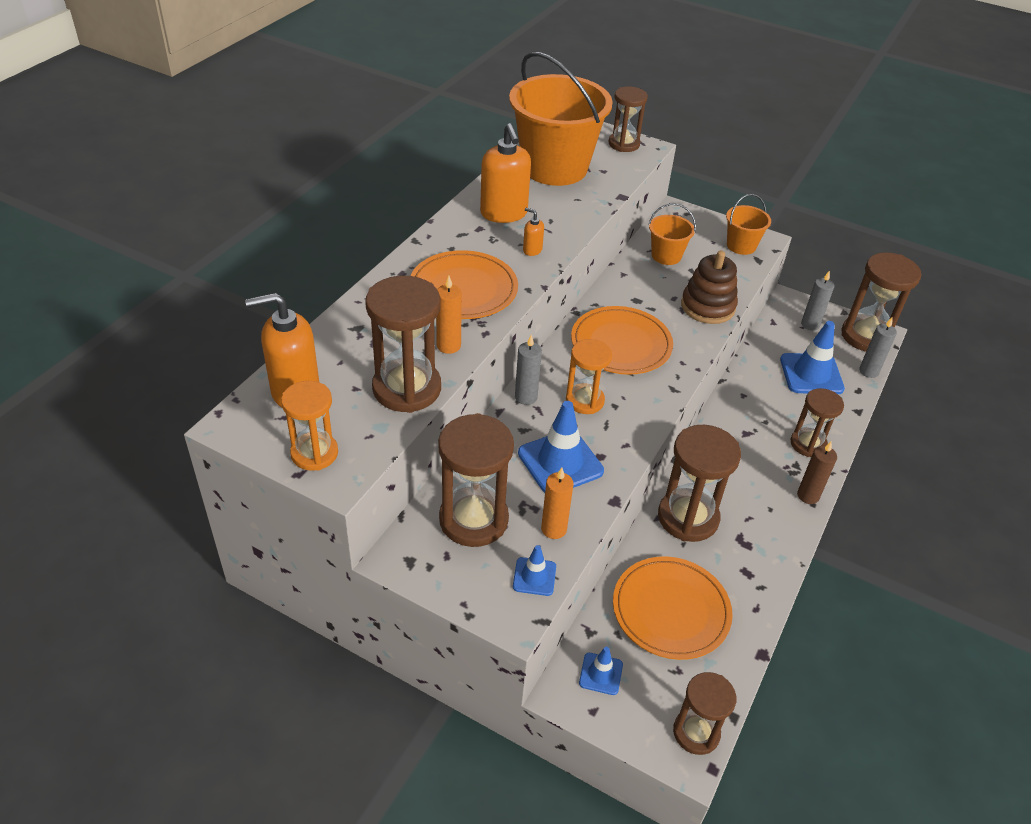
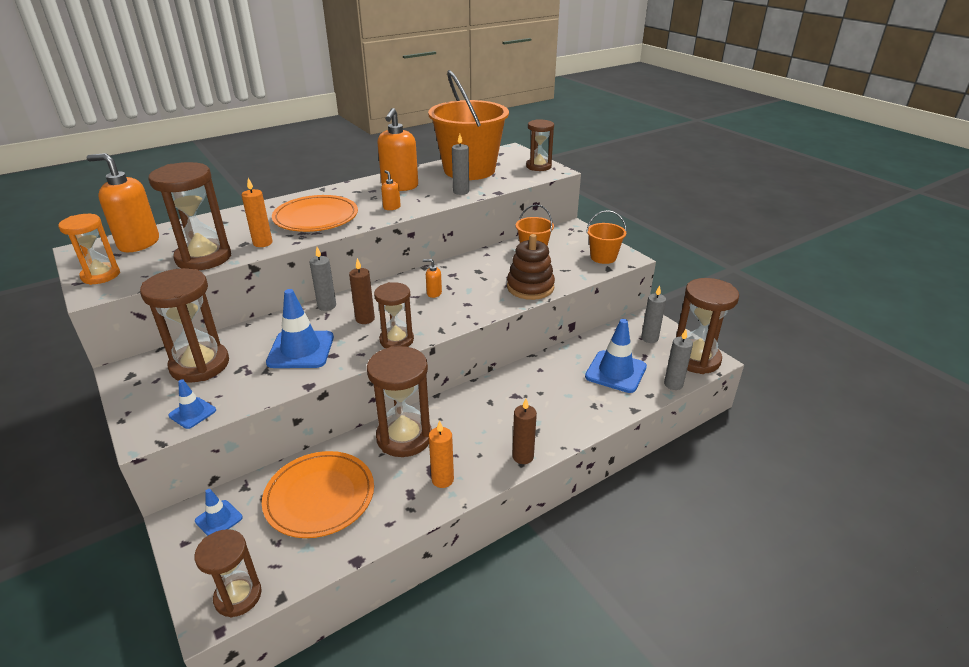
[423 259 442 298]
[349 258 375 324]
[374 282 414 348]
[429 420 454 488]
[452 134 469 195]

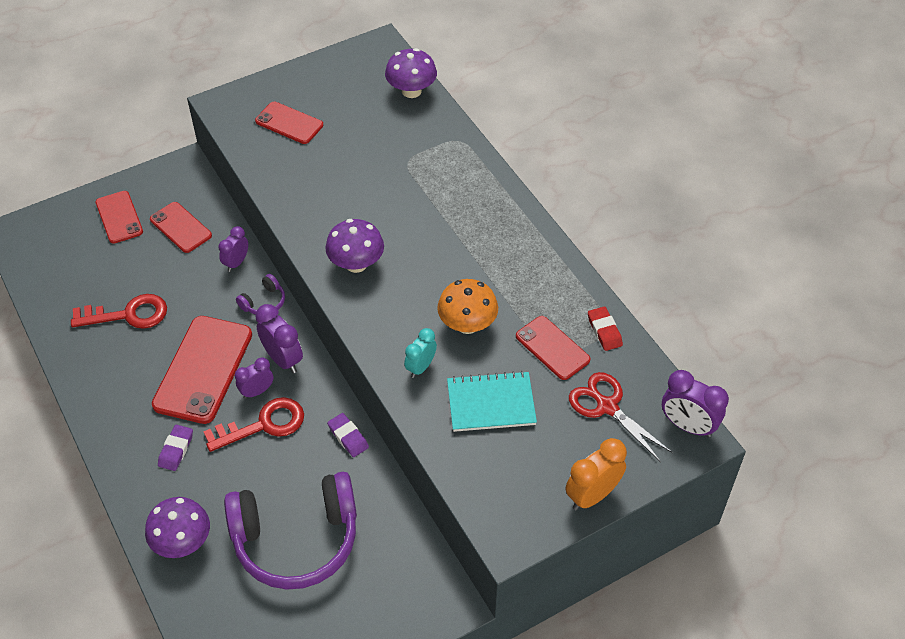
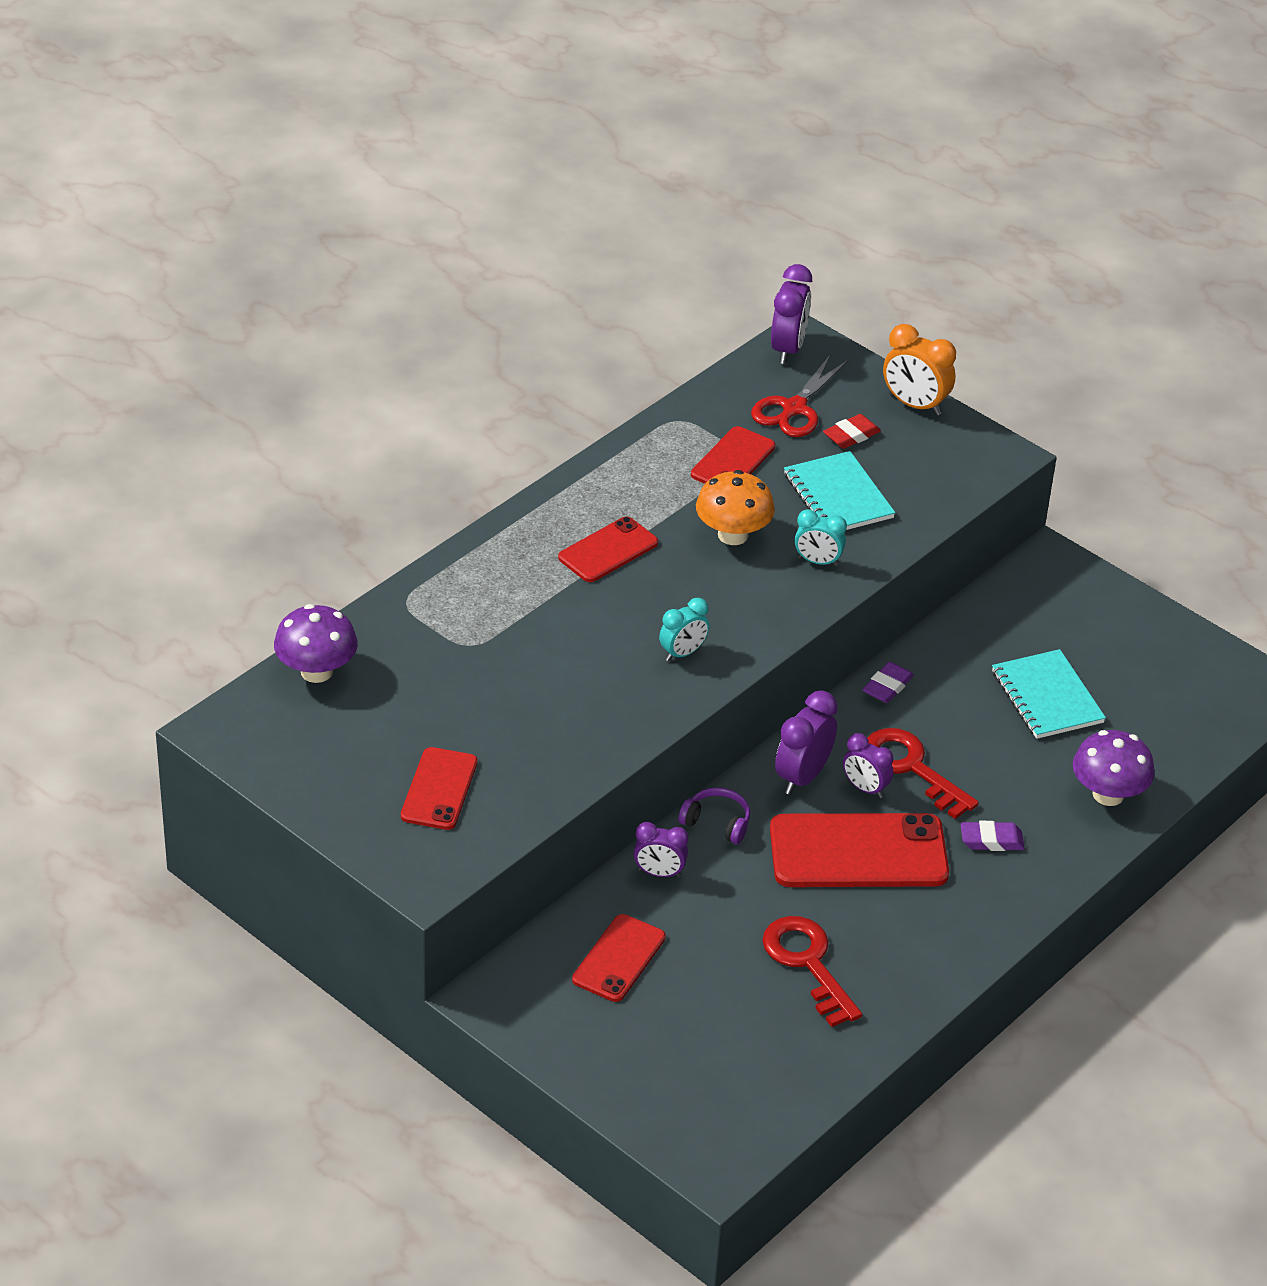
[558 517 658 582]
[659 598 709 661]
[823 414 881 449]
[992 649 1106 739]

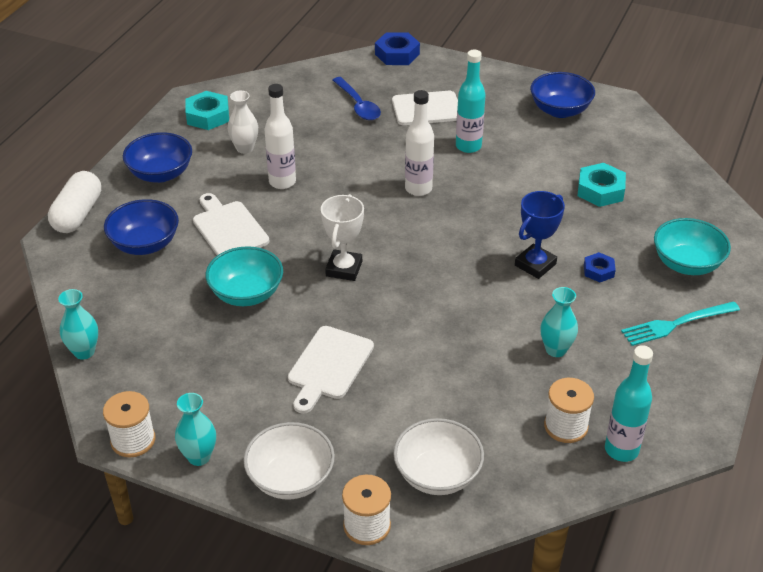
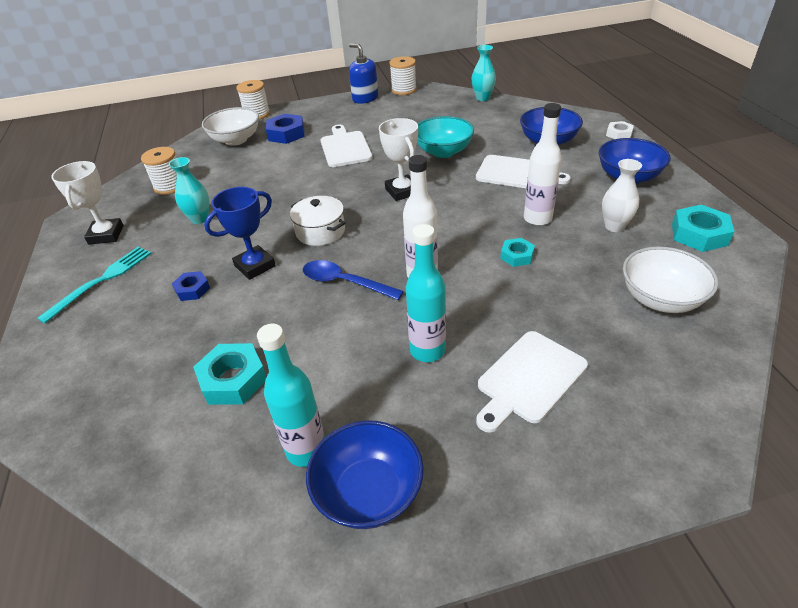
[266 114 305 144]
[303 260 404 300]
[606 121 634 139]
[204 187 276 280]
[654 218 731 275] (first image)
[257 324 325 467]
[349 43 378 104]
[623 246 718 313]
[51 161 123 245]
[290 196 345 246]
[500 238 535 267]

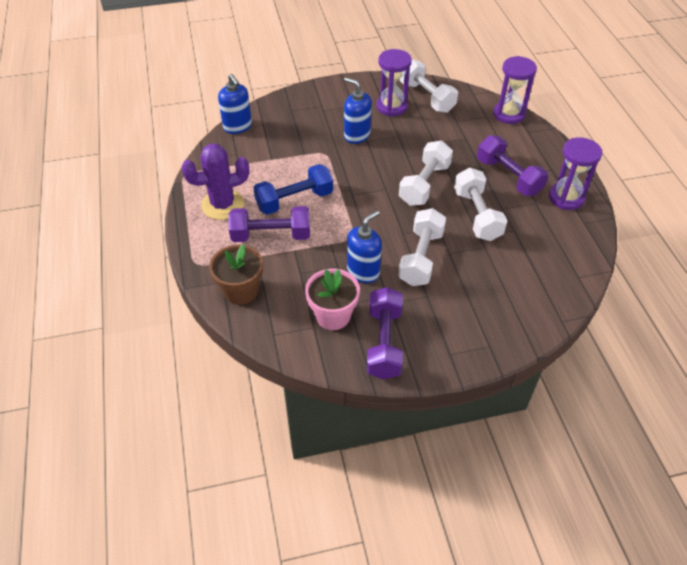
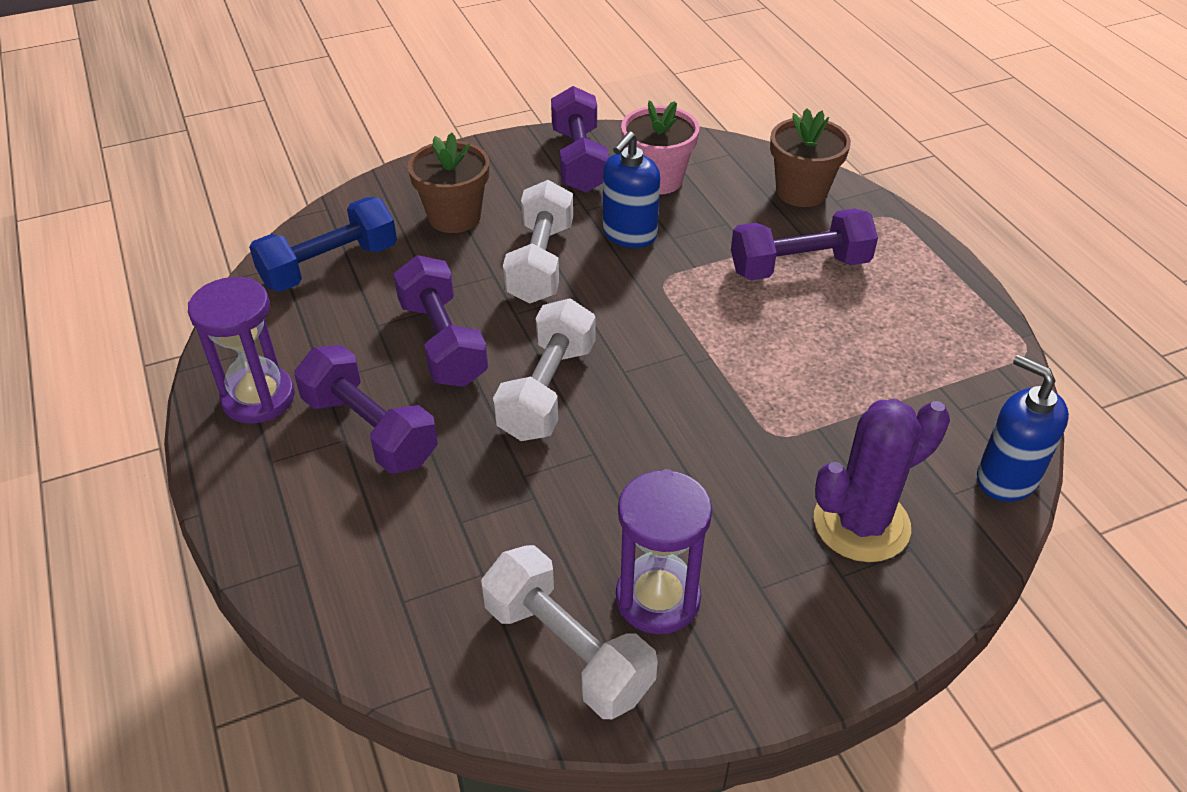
[493 56 537 124] (first image)
[344 78 372 144] (first image)
[814 399 950 562]
[249 197 397 292]
[394 255 488 387]
[408 133 489 233]

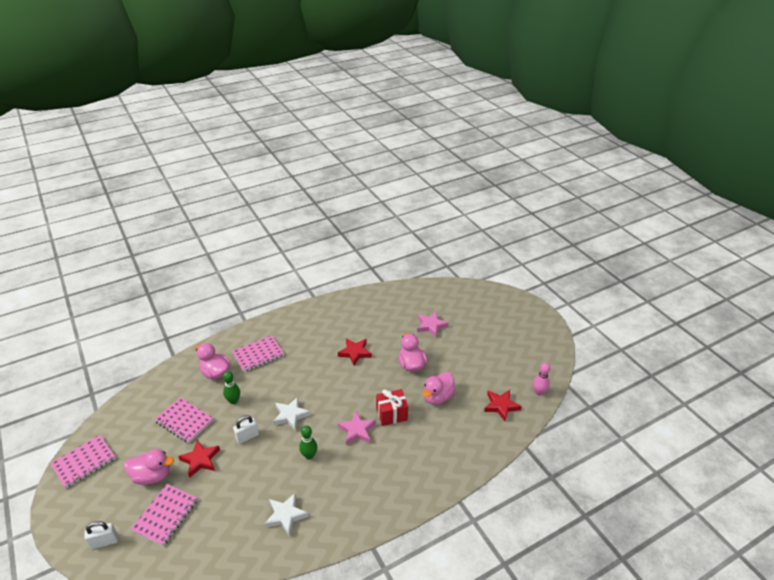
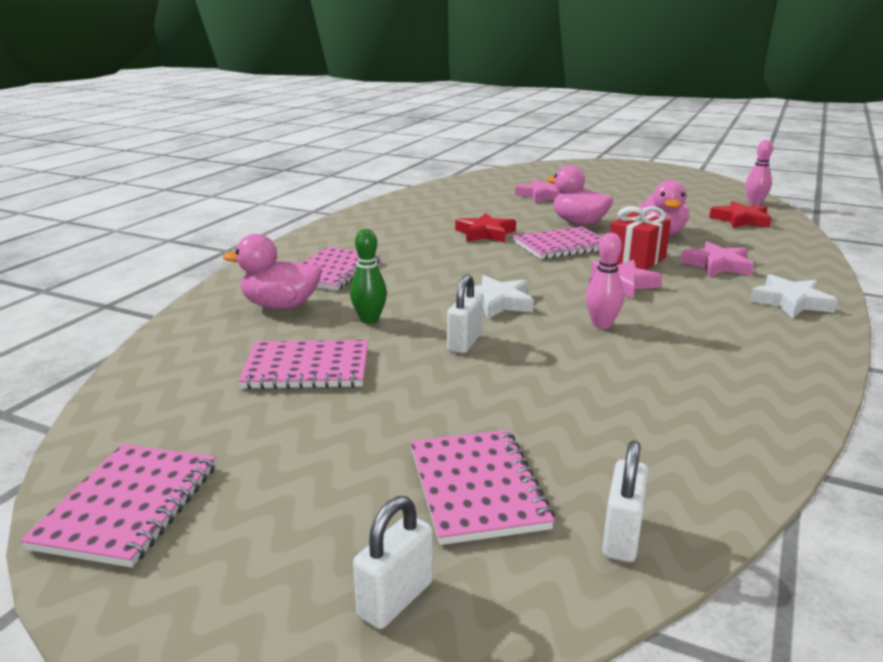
[586 233 624 329]
[178 440 220 478] (first image)
[124 449 174 485] (first image)
[750 274 838 318]
[513 227 602 259]
[680 241 754 277]
[602 440 648 562]

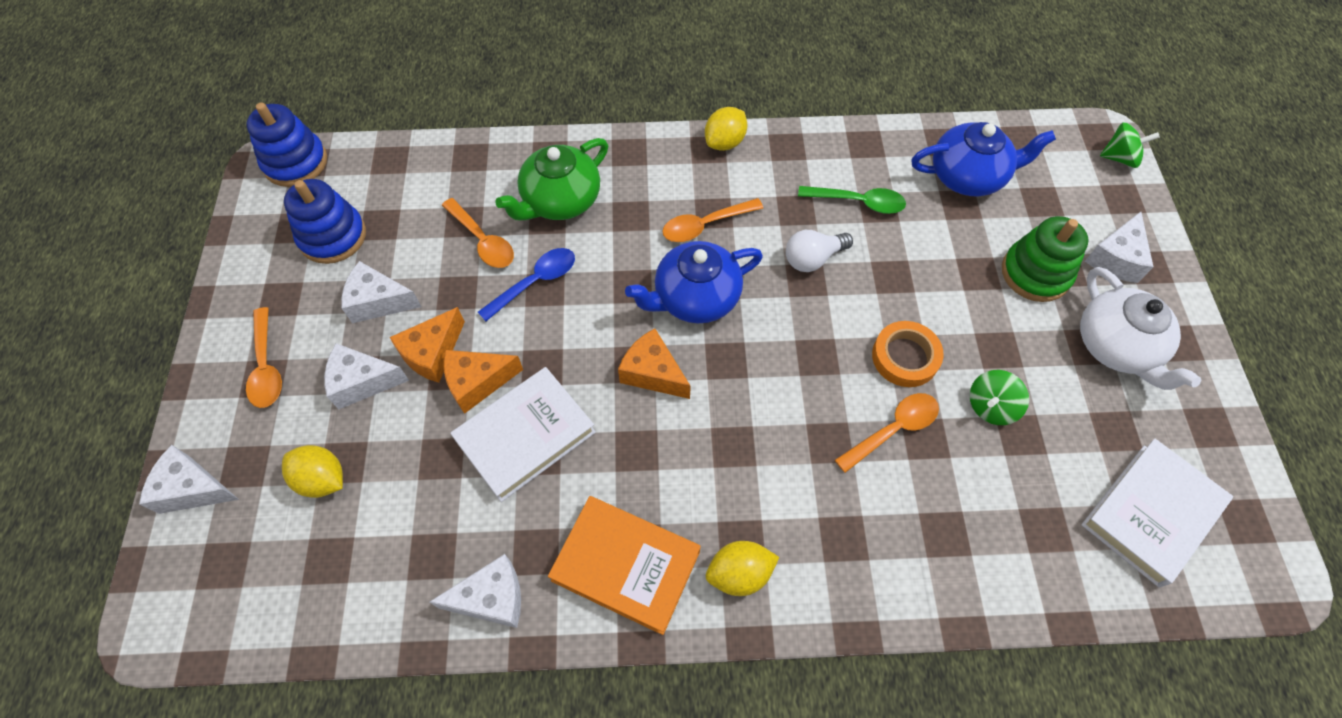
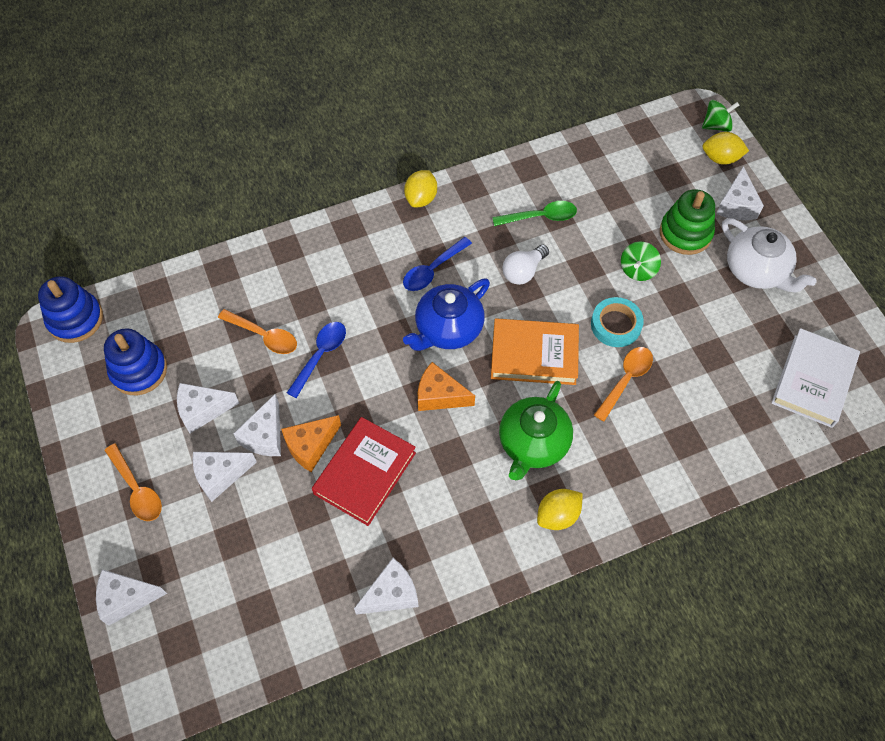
[911 122 1056 196] (first image)
[499 381 573 480]
[403 237 472 291]
[233 394 281 456]
[591 297 644 347]
[312 417 416 526]
[621 242 661 281]
[703 132 749 165]
[491 318 579 385]

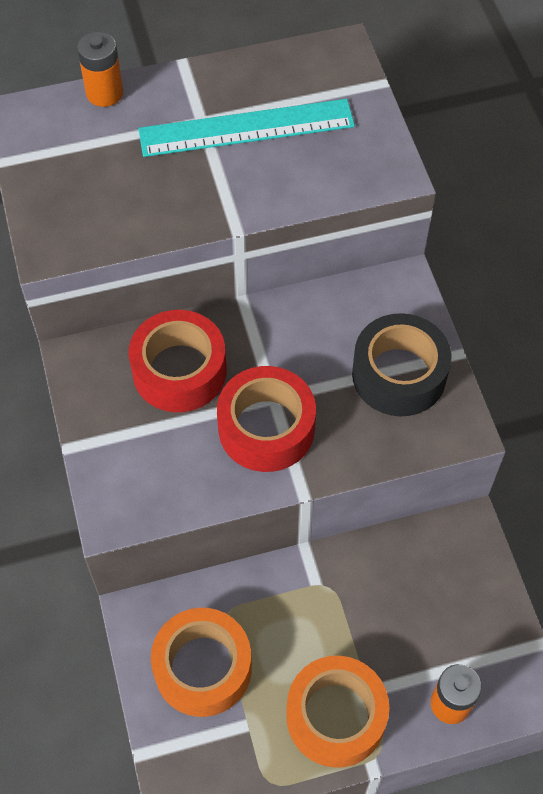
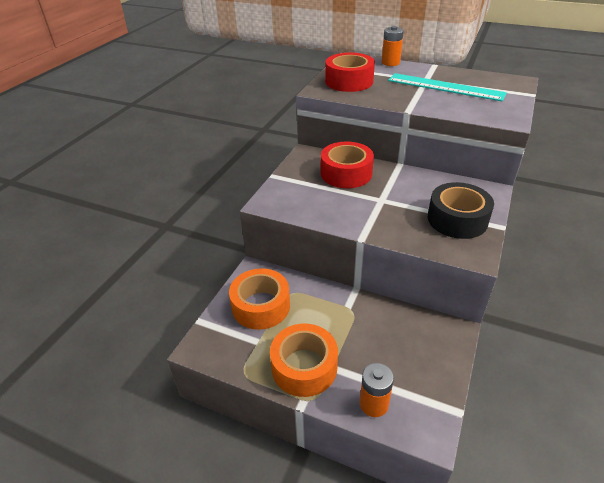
[325 53 375 92]

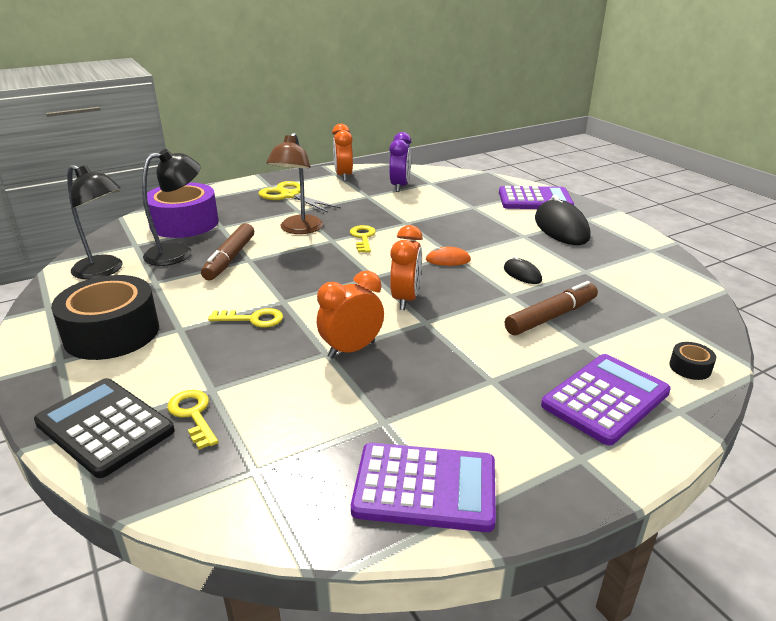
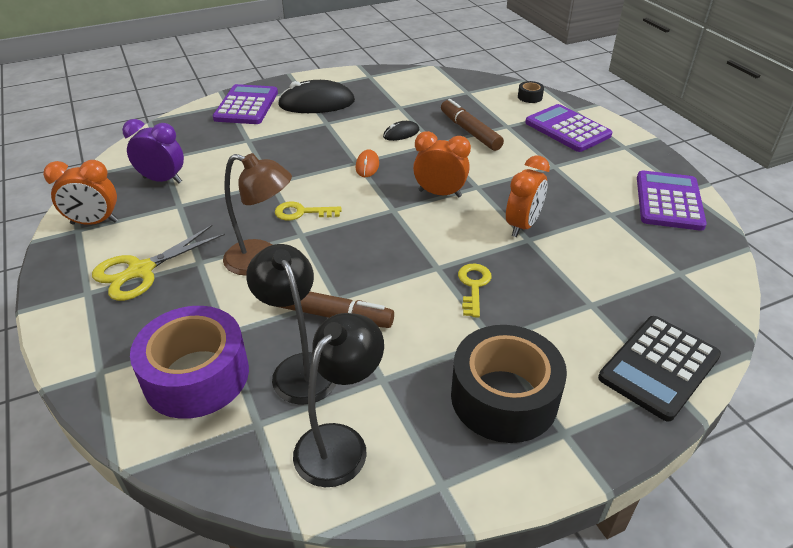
[506 155 550 237]
[167 390 218 450] (first image)

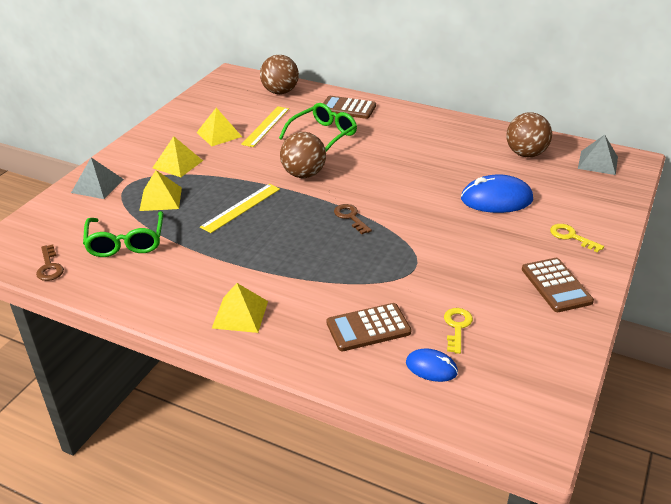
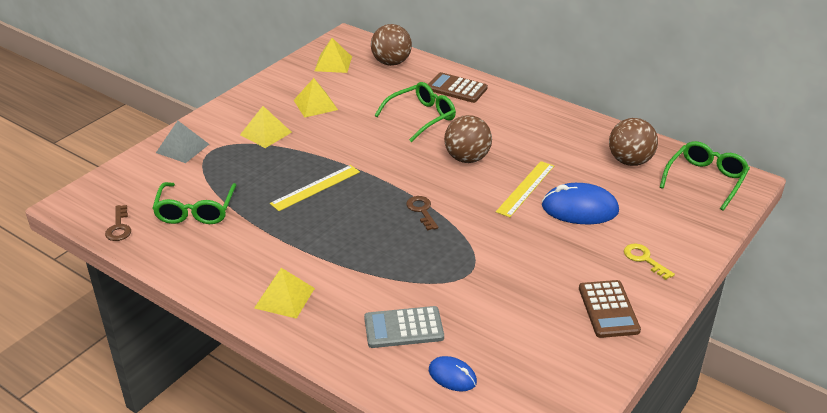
[496 161 554 217]
[444 115 492 163]
[659 141 750 211]
[315 38 352 73]
[364 306 444 348]
[444 308 473 354] (first image)

